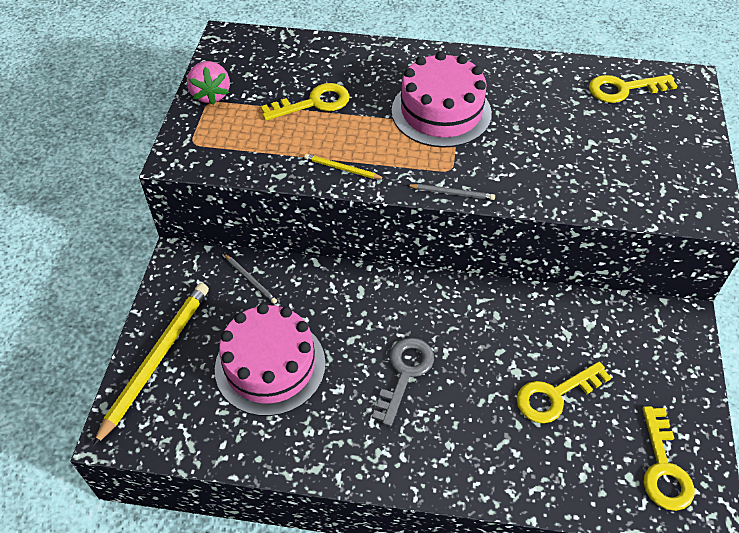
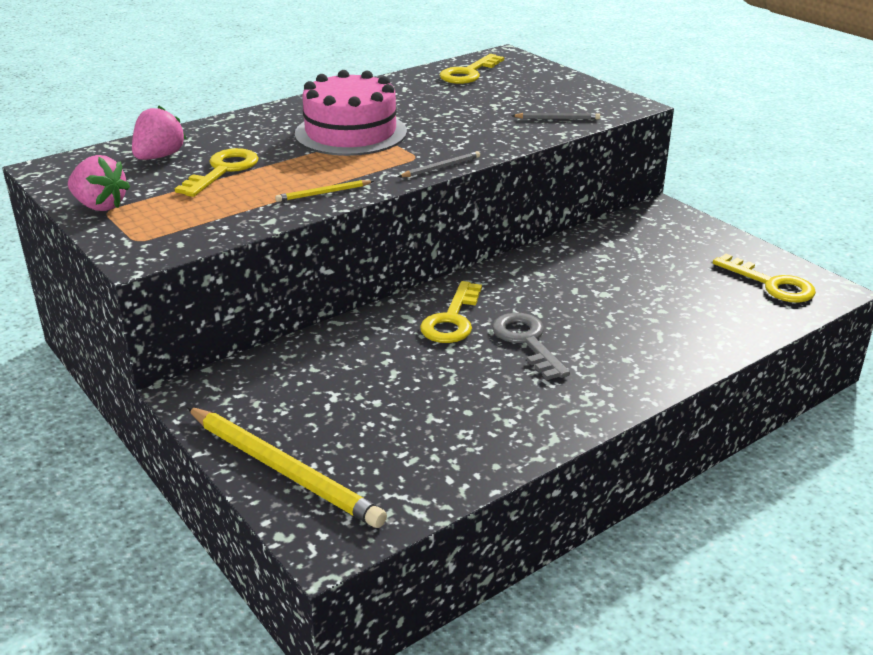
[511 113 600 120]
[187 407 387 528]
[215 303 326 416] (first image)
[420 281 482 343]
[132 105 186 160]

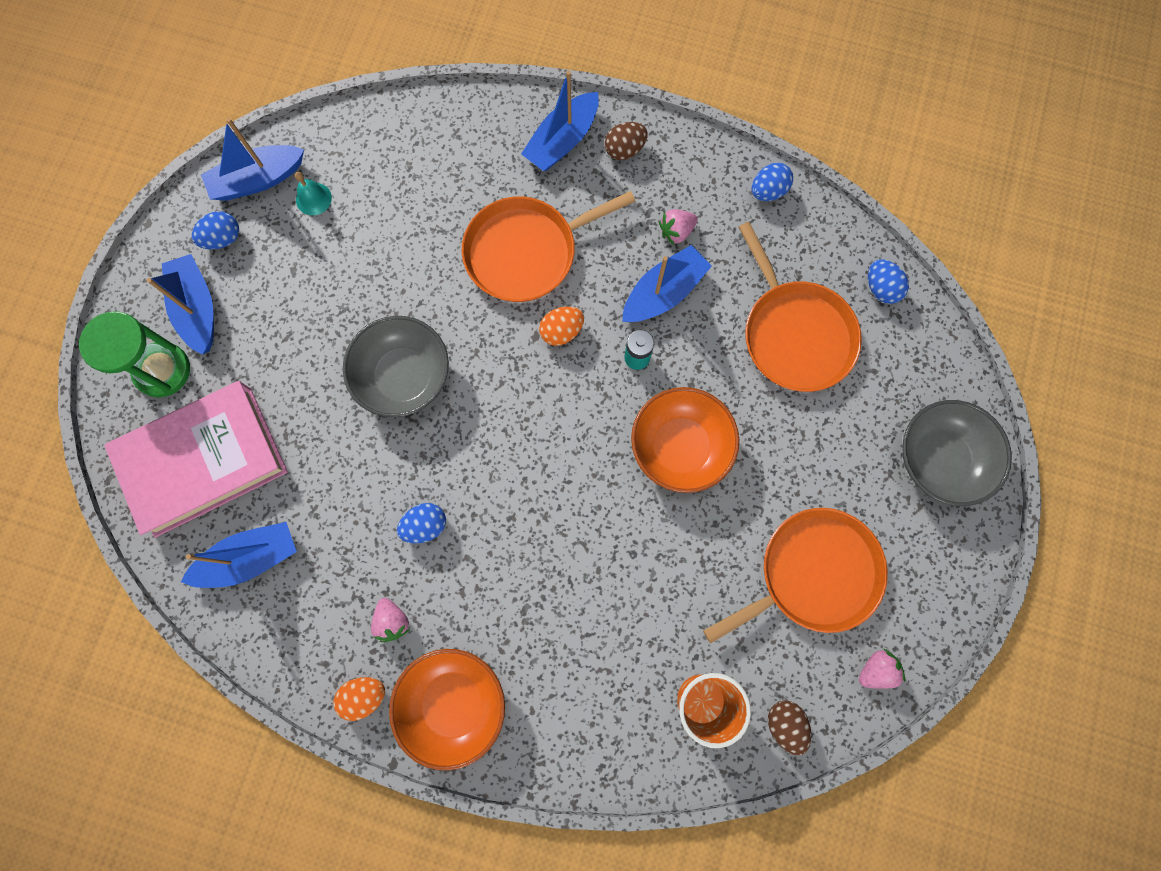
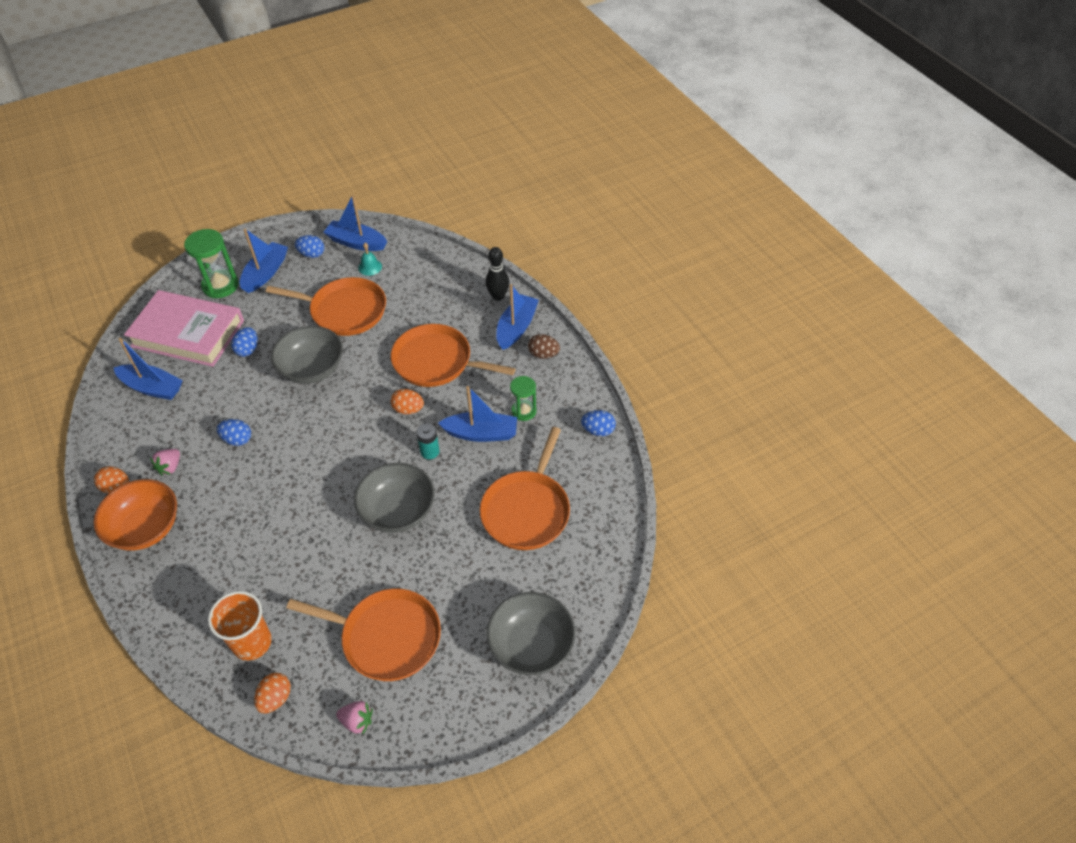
[496 284 539 350]
[510 376 536 421]
[231 327 258 357]
[354 463 435 533]
[254 673 291 713]
[485 247 509 301]
[266 277 386 336]

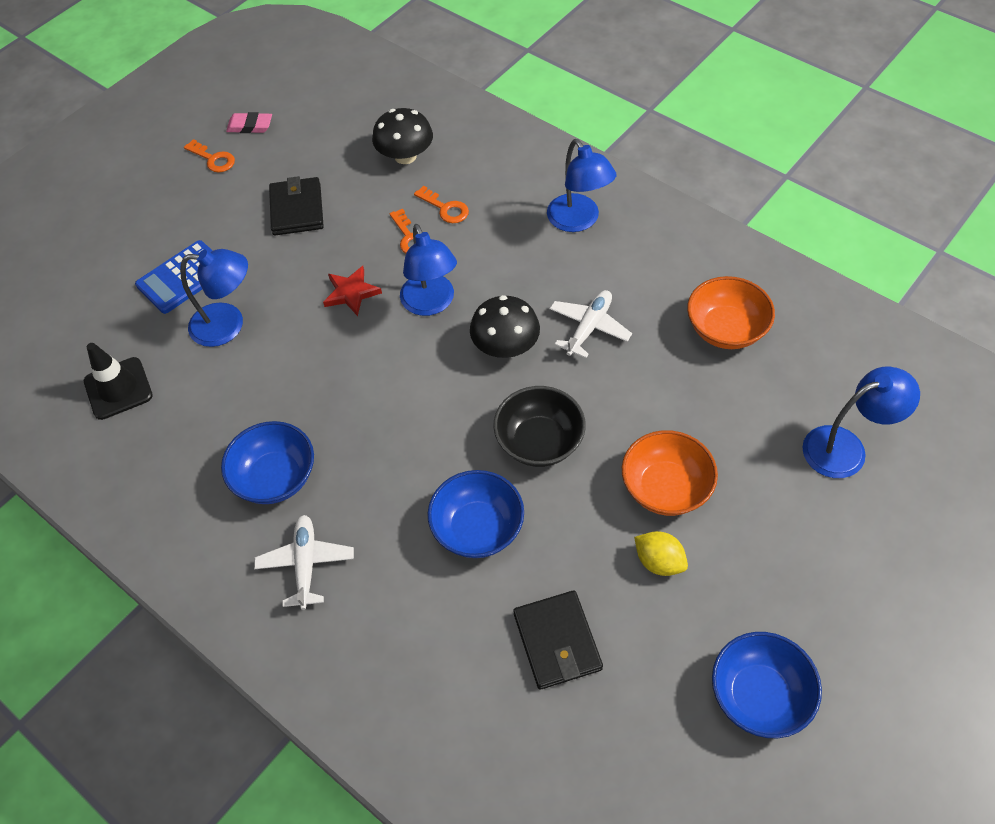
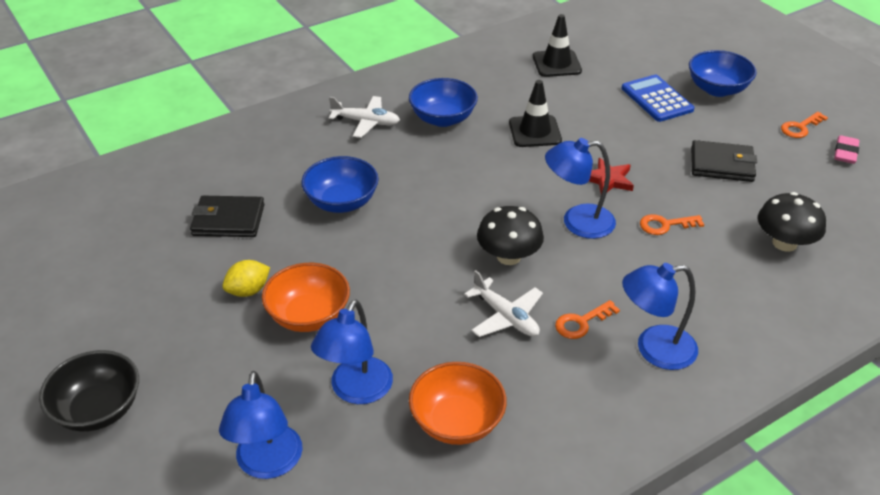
[555 300 620 339]
[311 299 393 404]
[39 350 139 432]
[689 50 757 97]
[509 80 562 147]

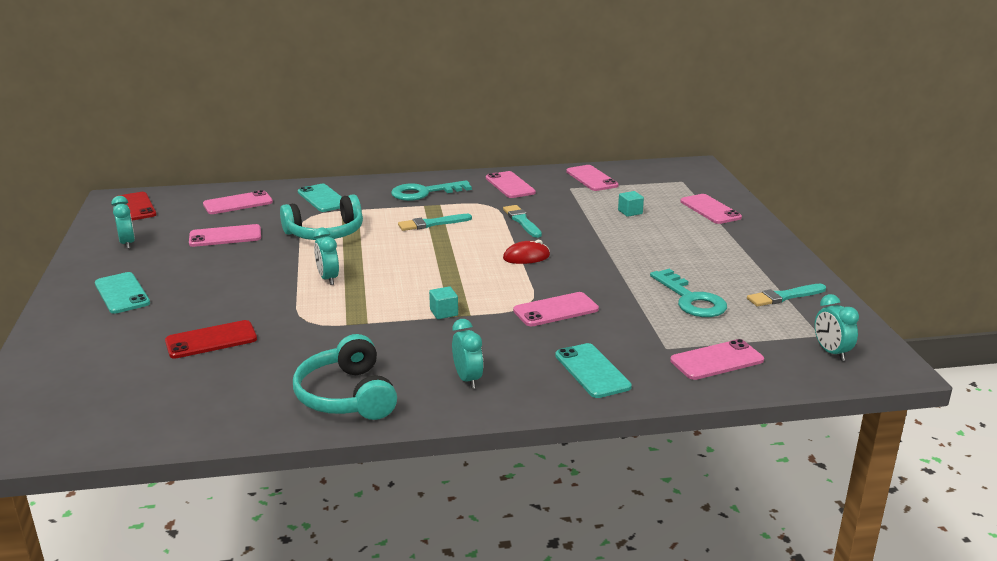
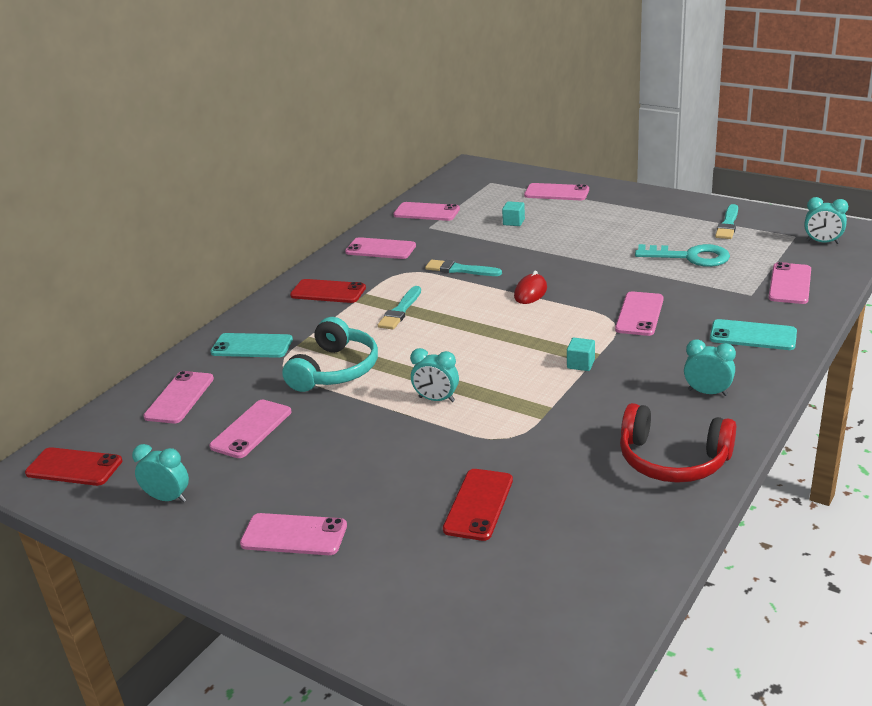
[290 279 366 303]
[240 513 347 555]
[620 403 736 483]

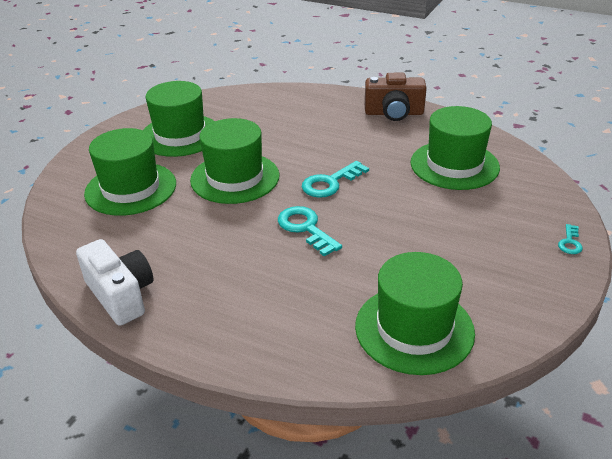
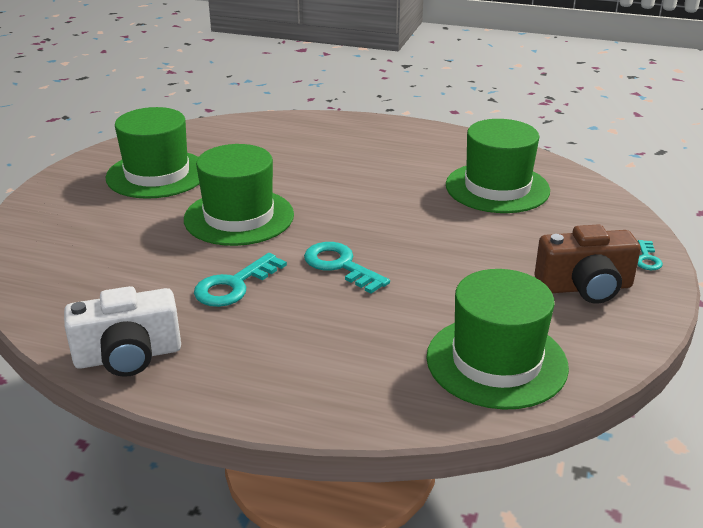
[534 224 641 304]
[84 128 176 216] (first image)
[194 253 287 307]
[64 286 181 377]

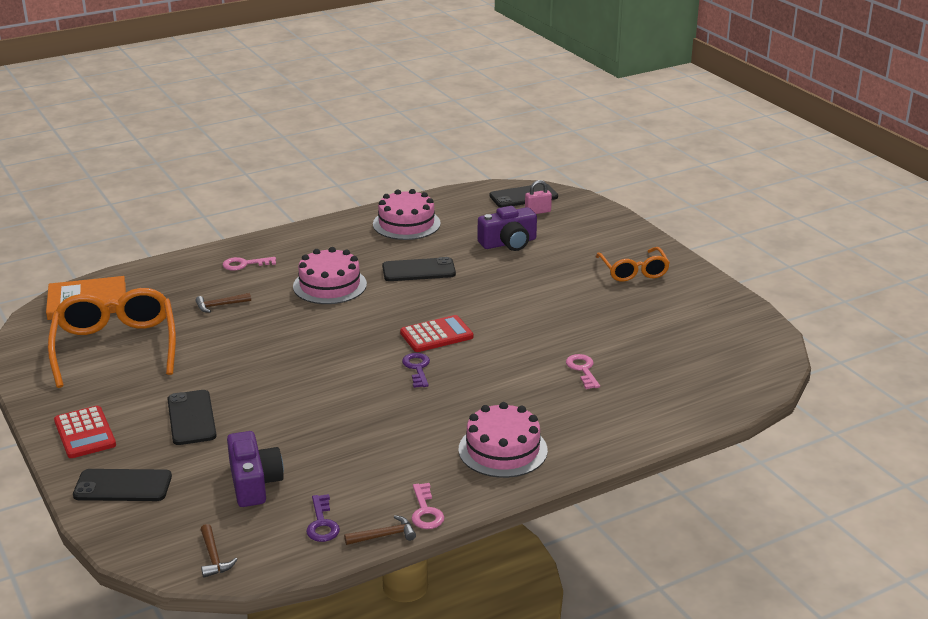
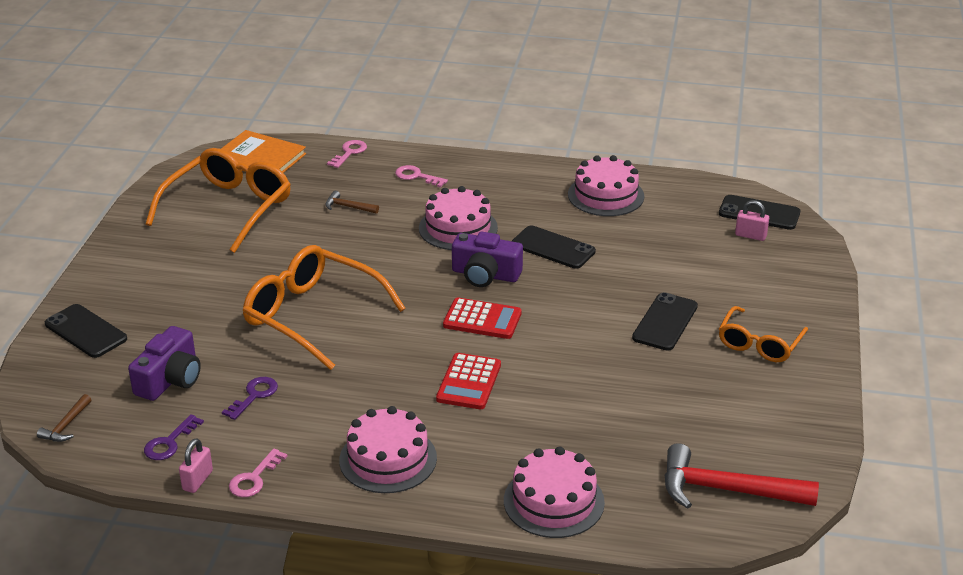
[452 232 523 287]
[222 377 278 420]
[327 140 367 168]
[632 292 698 351]
[436 353 501 409]
[179 438 213 493]
[243 245 406 370]
[664 443 819 509]
[504 446 605 538]

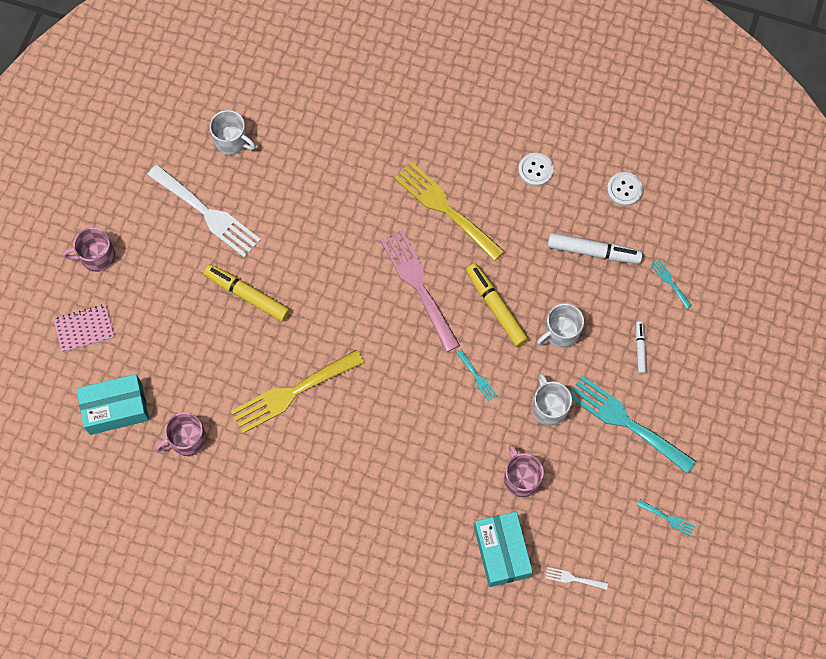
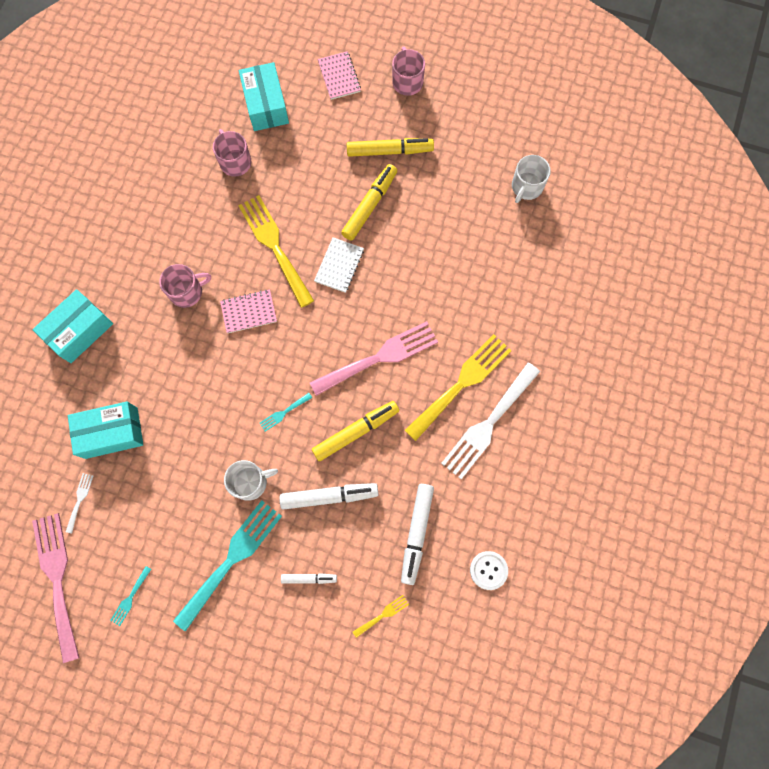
[518 153 554 186] (first image)
[441 363 540 479]
[353 595 409 638]
[279 483 379 510]
[159 264 211 308]
[347 138 434 157]
[314 237 364 293]
[32 289 113 363]
[220 289 277 333]
[32 513 80 663]

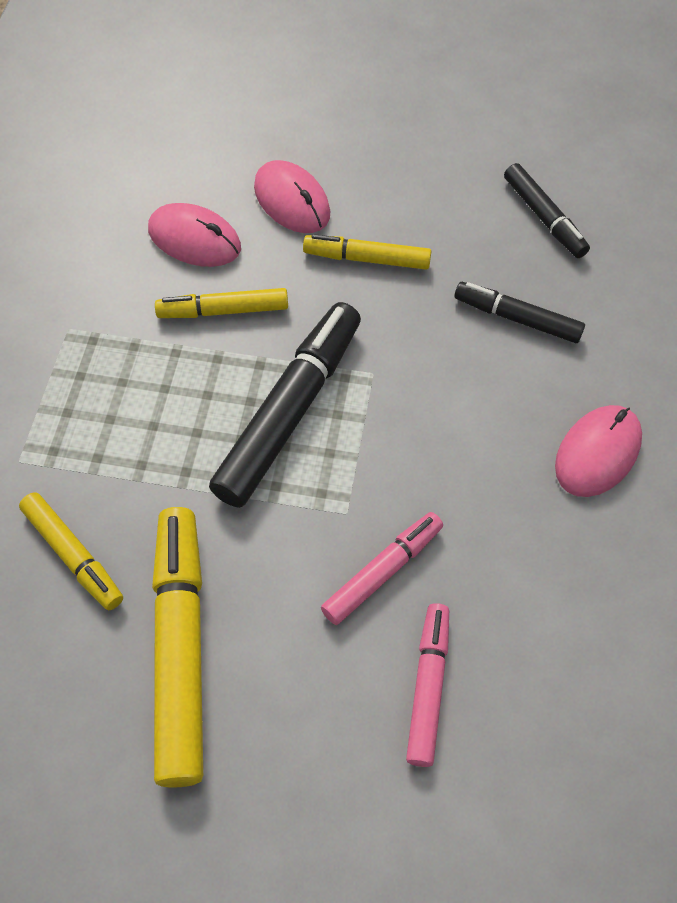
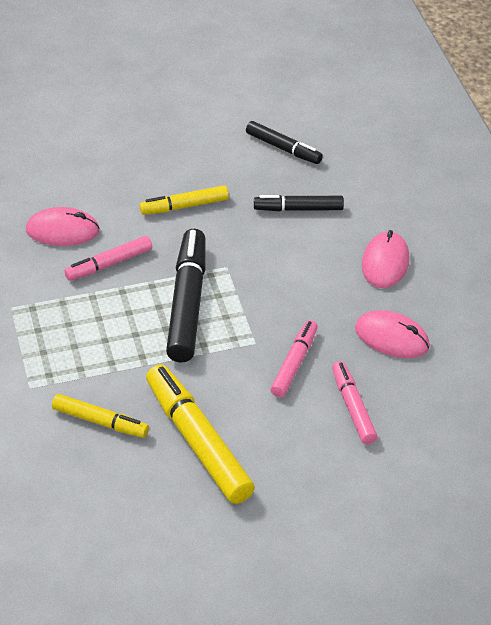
[355 310 430 358]
[64 236 152 281]

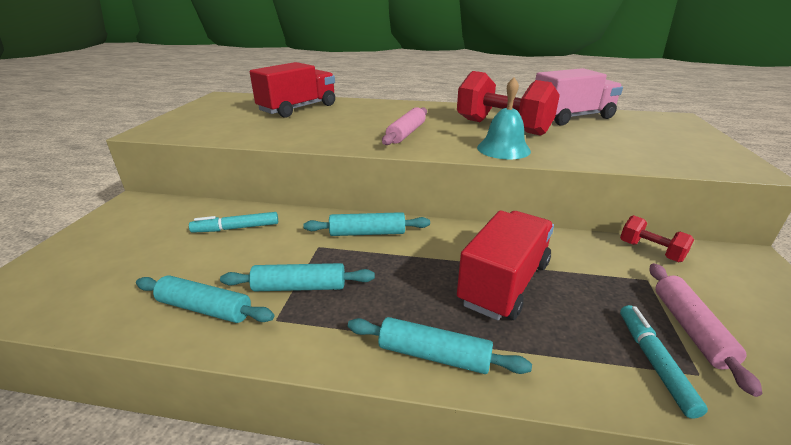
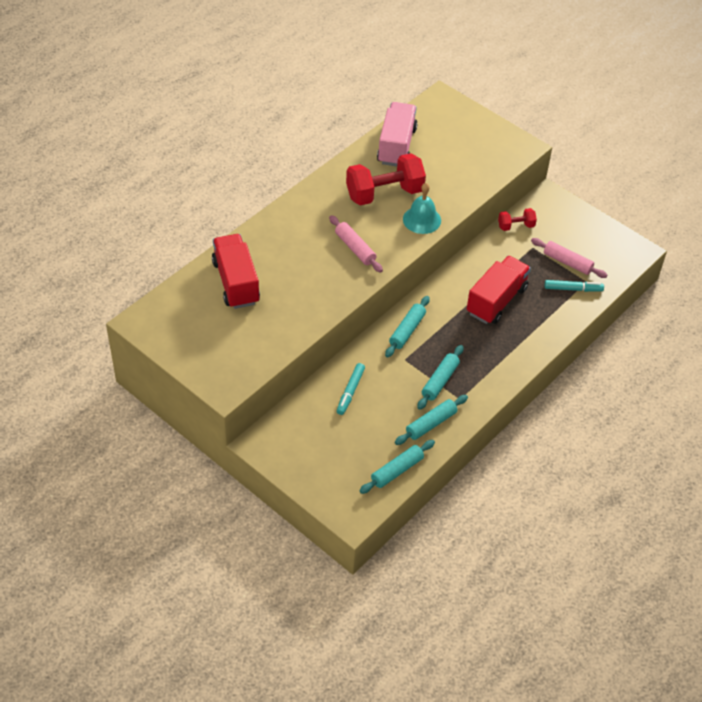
[467 256 531 324]
[545 280 604 292]
[359 440 435 494]

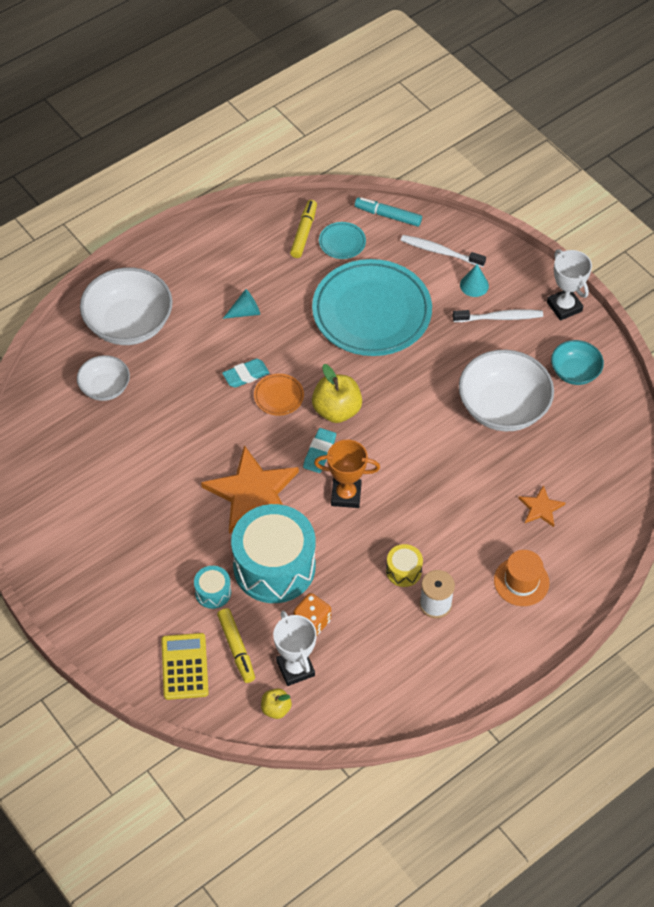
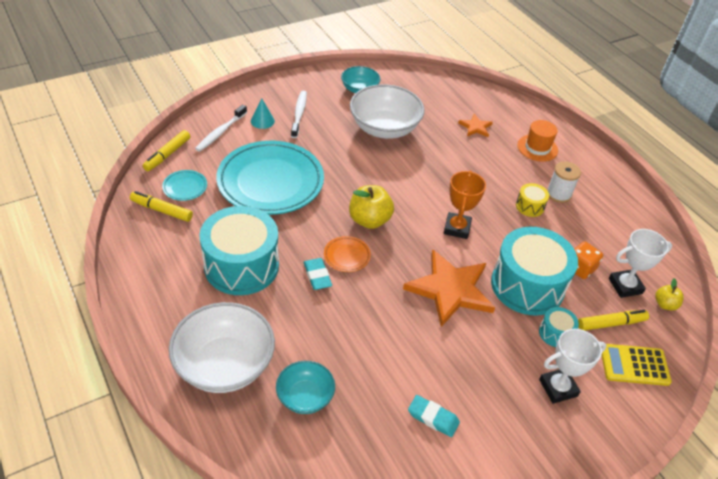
[143 130 190 171]
[539 329 607 404]
[199 206 279 295]
[276 361 335 414]
[408 395 460 437]

